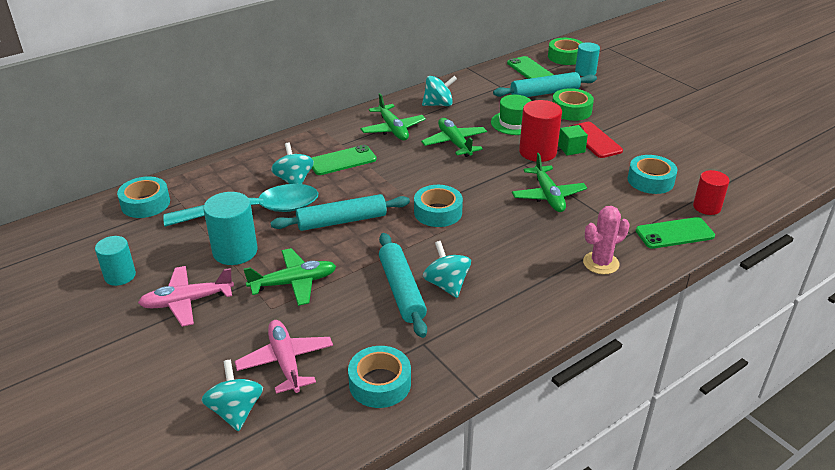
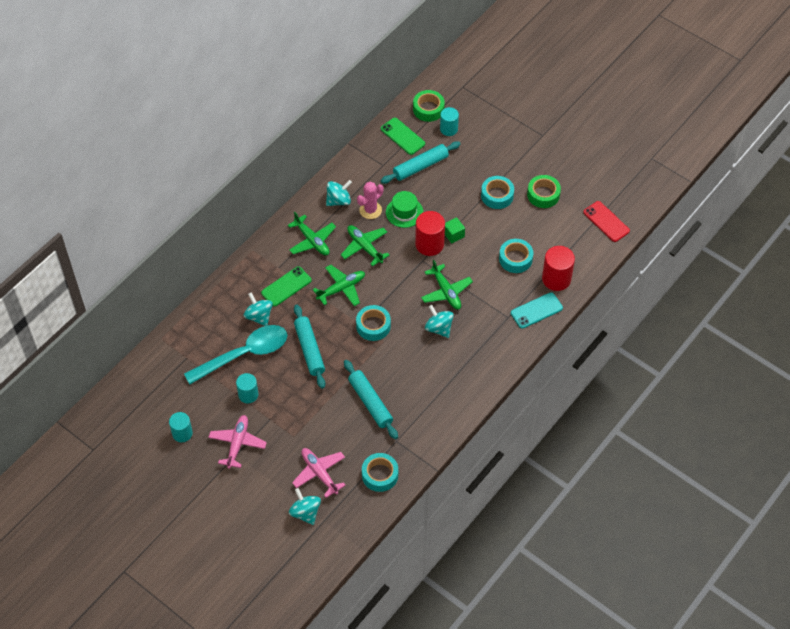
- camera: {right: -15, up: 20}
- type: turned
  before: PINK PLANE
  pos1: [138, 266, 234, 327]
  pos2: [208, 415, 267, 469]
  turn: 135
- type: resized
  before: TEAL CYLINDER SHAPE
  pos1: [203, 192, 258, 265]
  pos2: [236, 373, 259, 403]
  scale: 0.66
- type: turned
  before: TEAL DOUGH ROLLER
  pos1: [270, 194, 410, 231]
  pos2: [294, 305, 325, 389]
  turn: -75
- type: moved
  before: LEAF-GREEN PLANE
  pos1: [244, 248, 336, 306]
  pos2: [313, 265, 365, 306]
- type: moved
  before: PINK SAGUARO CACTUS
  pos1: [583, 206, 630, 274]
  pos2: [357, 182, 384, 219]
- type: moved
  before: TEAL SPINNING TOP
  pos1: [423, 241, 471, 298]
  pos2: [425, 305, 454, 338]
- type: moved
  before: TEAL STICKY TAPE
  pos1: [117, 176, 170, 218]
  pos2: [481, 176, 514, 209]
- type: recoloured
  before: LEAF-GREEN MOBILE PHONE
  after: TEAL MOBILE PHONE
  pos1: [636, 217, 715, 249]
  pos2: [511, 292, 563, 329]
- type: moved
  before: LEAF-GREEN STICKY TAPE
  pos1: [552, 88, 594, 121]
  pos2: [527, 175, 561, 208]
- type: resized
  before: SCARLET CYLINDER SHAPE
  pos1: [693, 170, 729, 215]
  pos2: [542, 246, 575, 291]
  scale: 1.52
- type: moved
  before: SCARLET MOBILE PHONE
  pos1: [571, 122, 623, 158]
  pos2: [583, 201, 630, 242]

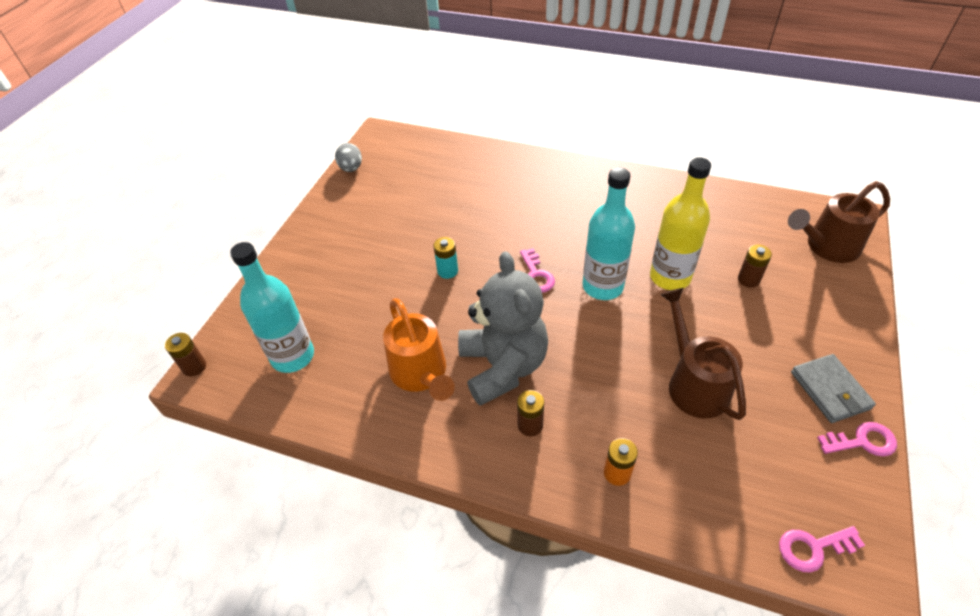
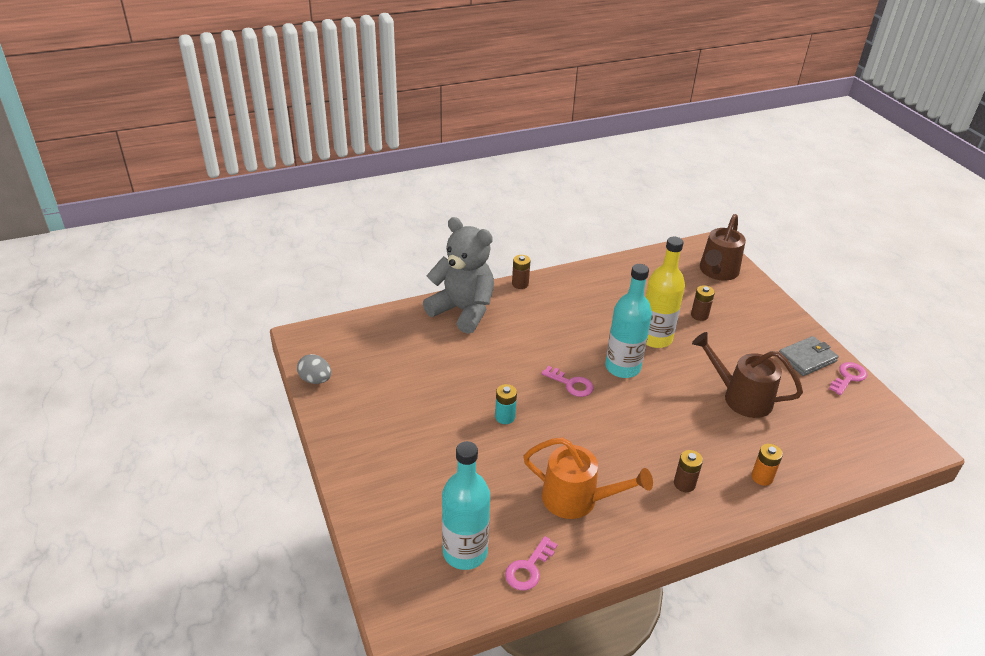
- camera: {right: -45, up: -10}
- type: moved
  before: GREY STUFFED BEAR
  pos1: [458, 251, 548, 406]
  pos2: [423, 217, 494, 334]
- type: moved
  before: PINK KEY
  pos1: [779, 526, 865, 572]
  pos2: [505, 536, 558, 591]
- type: moved
  before: DARK BROWN POWER CELL
  pos1: [165, 333, 206, 376]
  pos2: [512, 255, 530, 289]
- type: turned
  before: GREY WALLET
  pos1: [791, 354, 876, 423]
  pos2: [779, 336, 839, 376]
  turn: -60

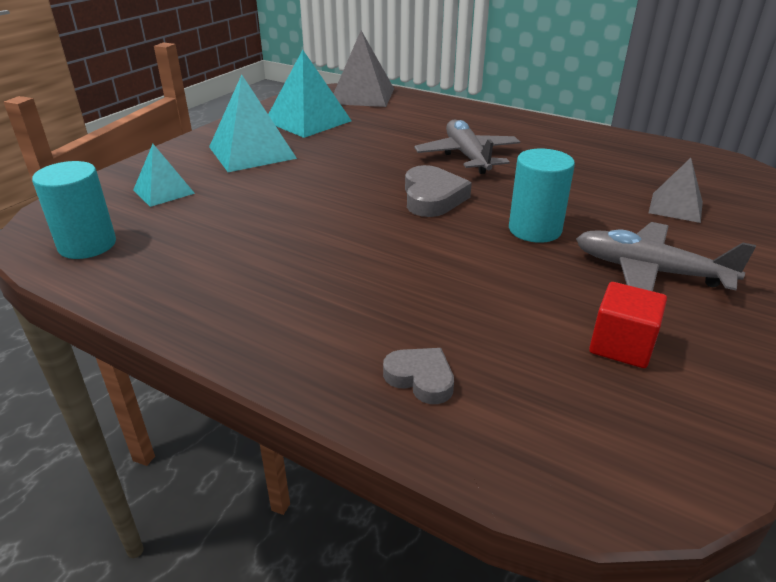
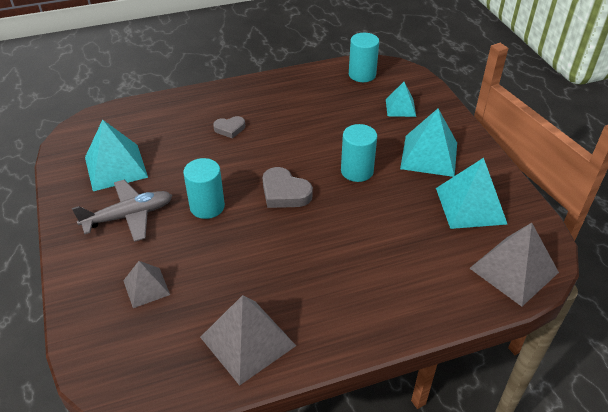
- camera: {right: 130, up: 10}
- type: replaced
  before: SCARLET CUBE
  after: TEAL SOLID PYRAMID
  pos1: [589, 282, 667, 368]
  pos2: [85, 119, 148, 191]
- type: added
  after: GREY SOLID PYRAMID
  pos2: [200, 295, 296, 386]
- type: moved
  before: GREY HEART SHAPE
  pos1: [383, 348, 454, 404]
  pos2: [213, 116, 245, 139]
- type: added
  after: TEAL CYLINDER SHAPE
  pos2: [341, 124, 377, 182]
- type: removed
  before: GREY PLANE
  pos1: [414, 120, 520, 174]

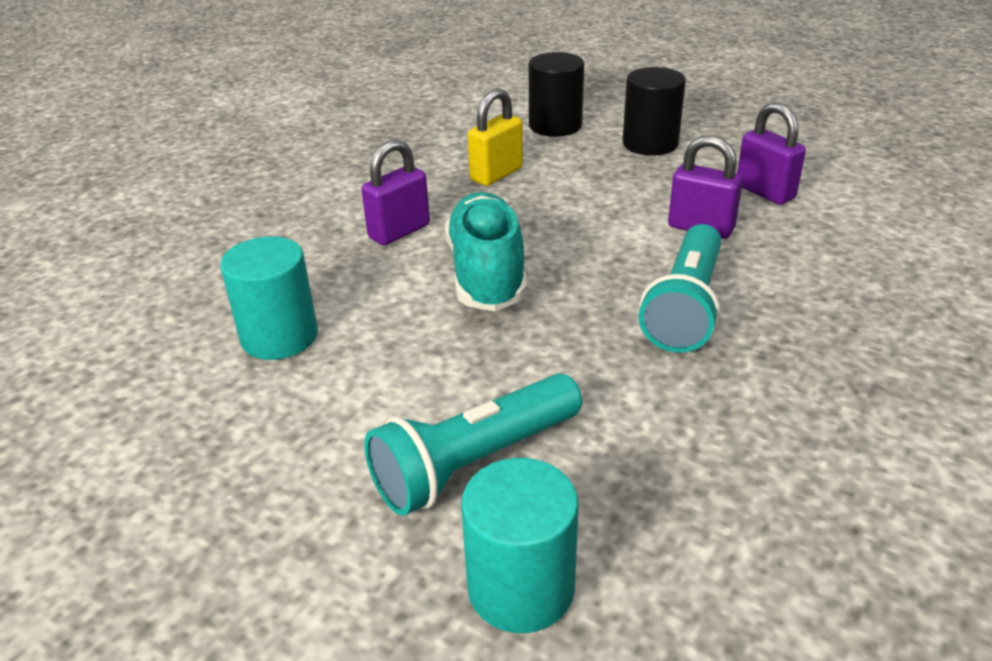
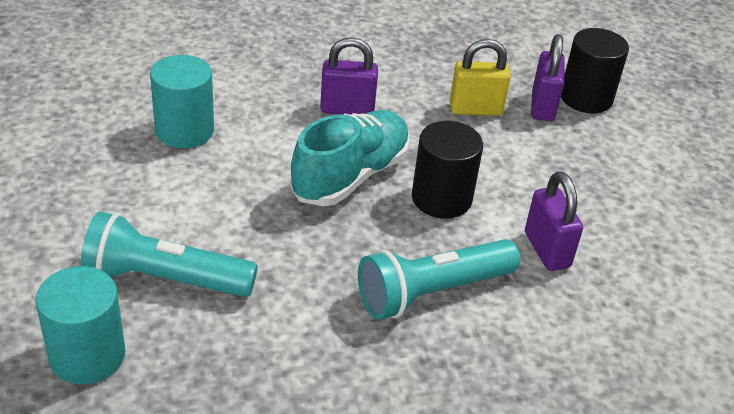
- camera: {right: 40, up: 5}
- type: moved
  before: EBONY CYLINDER SHAPE
  pos1: [623, 67, 686, 156]
  pos2: [412, 121, 483, 219]
- type: moved
  before: ROYAL PURPLE PADLOCK
  pos1: [737, 102, 806, 205]
  pos2: [531, 34, 565, 121]

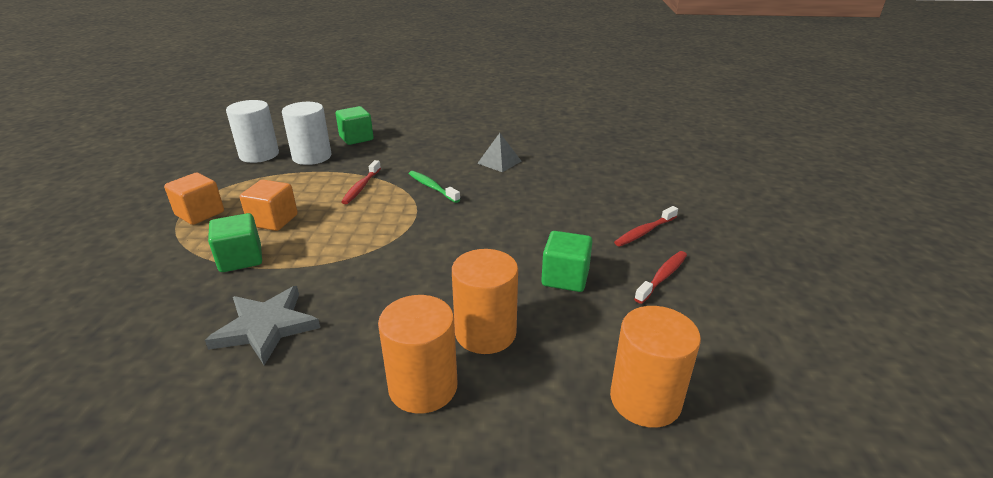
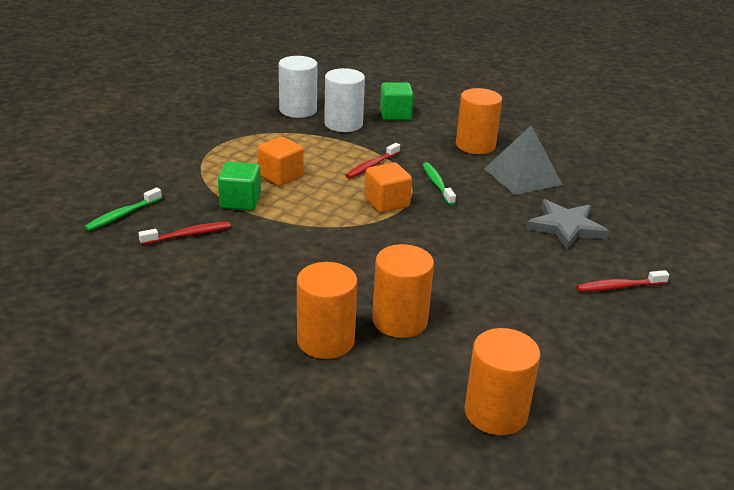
- camera: {right: 25, up: 0}
- type: added
  after: LEAF-GREEN DENTAL BRUSH
  pos2: [84, 187, 162, 231]
- type: moved
  before: SCARLET DENTAL BRUSH
  pos1: [634, 251, 687, 304]
  pos2: [139, 222, 231, 245]
- type: moved
  before: ORANGE CUBE
  pos1: [164, 173, 224, 225]
  pos2: [365, 162, 412, 213]
- type: added
  after: ORANGE CYLINDER SHAPE
  pos2: [456, 88, 502, 154]
- type: resized
  before: GREY SOLID PYRAMID
  pos1: [477, 133, 521, 172]
  pos2: [484, 126, 563, 195]
  scale: 1.62
- type: moved
  before: GREY STAR
  pos1: [205, 286, 320, 365]
  pos2: [526, 199, 609, 250]
- type: removed
  before: LEAF-GREEN CUBE
  pos1: [541, 231, 593, 292]

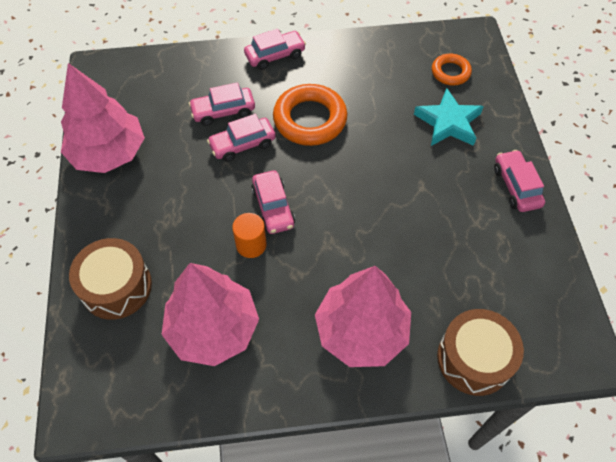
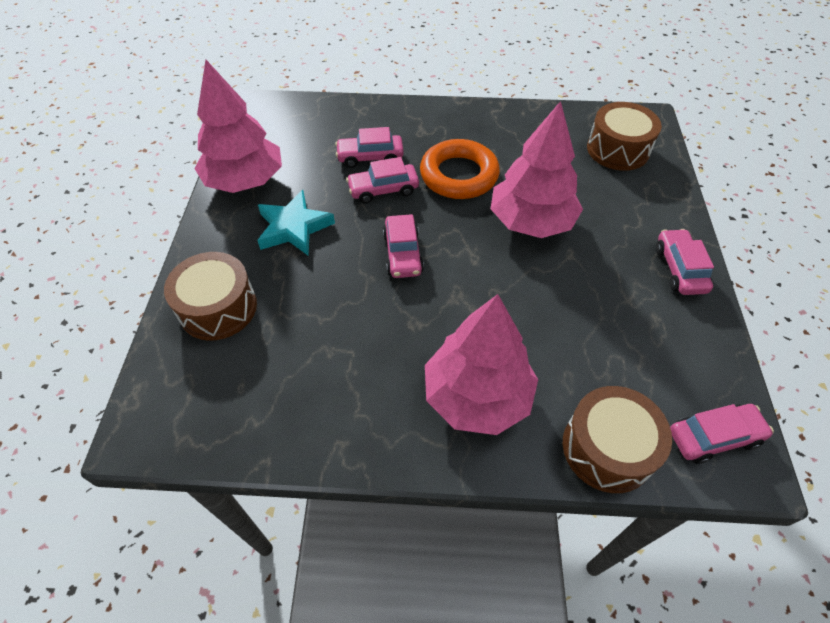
- camera: {right: 10, up: -5}
- type: moved
  before: TEAL STAR
  pos1: [414, 88, 484, 146]
  pos2: [257, 190, 335, 256]
- type: moved
  before: PINK TOY TREE
  pos1: [162, 263, 259, 366]
  pos2: [491, 101, 583, 238]
- type: replaced
  before: ORANGE TORUS
  after: DARK BROWN SNARE DRUM
  pos1: [432, 54, 472, 86]
  pos2: [587, 102, 662, 171]
- type: moved
  before: PINK TOY CAR
  pos1: [244, 29, 306, 70]
  pos2: [670, 404, 774, 464]
- type: removed
  before: ORANGE CYLINDER SHAPE
  pos1: [232, 213, 267, 258]

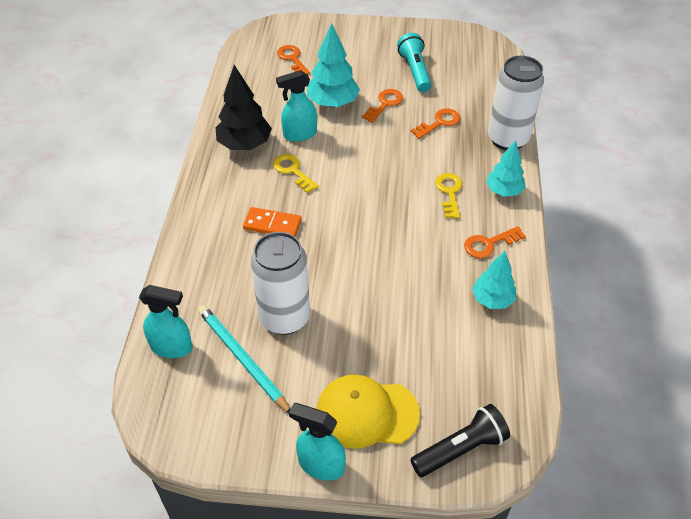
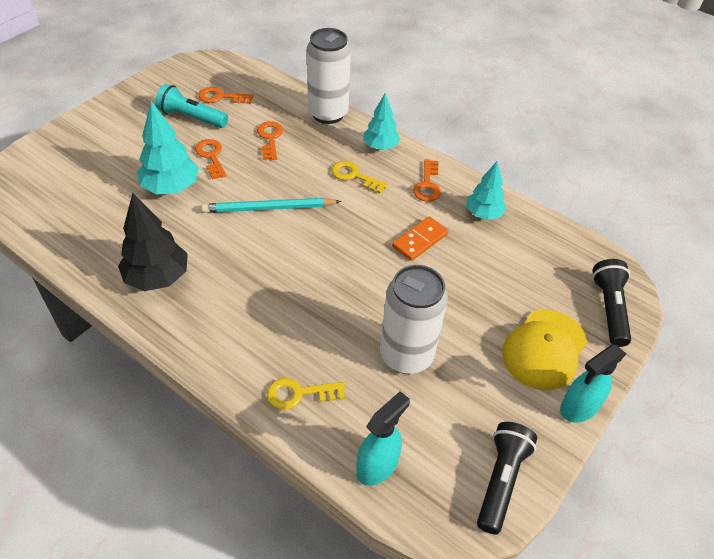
- camera: {right: -60, up: 0}
- type: moved
  before: ORANGE KEY
  pos1: [277, 45, 310, 75]
  pos2: [198, 87, 253, 104]
- type: moved
  before: TEAL PENCIL
  pos1: [198, 305, 290, 413]
  pos2: [201, 198, 341, 213]
- type: moved
  before: GOLDEN KEY
  pos1: [273, 154, 319, 193]
  pos2: [267, 378, 345, 410]
- type: moved
  before: ORANGE DOMINO PIECE
  pos1: [243, 207, 302, 237]
  pos2: [392, 216, 448, 261]
- type: added
  after: EBONY TORCH
  pos2: [477, 422, 537, 535]
- type: removed
  before: TEAL SPRAY CLEANER
  pos1: [276, 70, 317, 142]

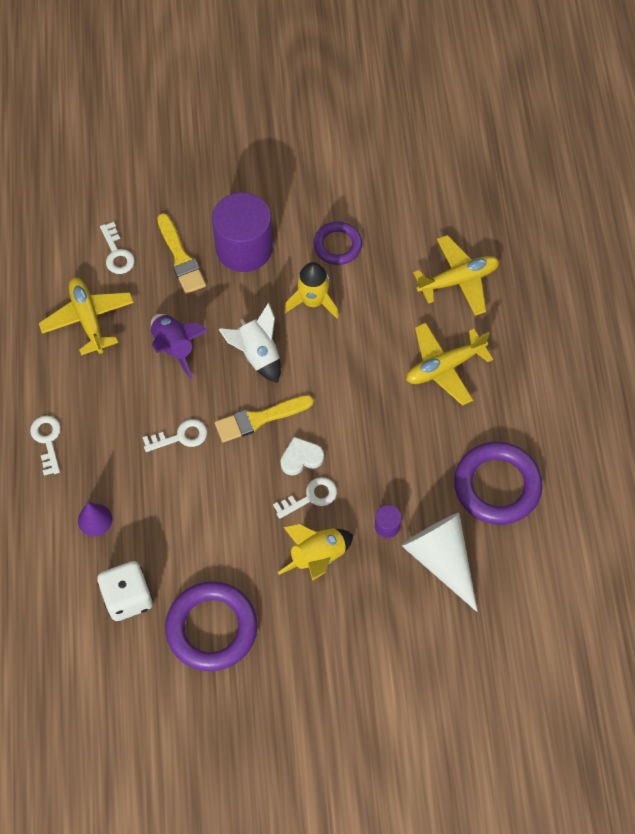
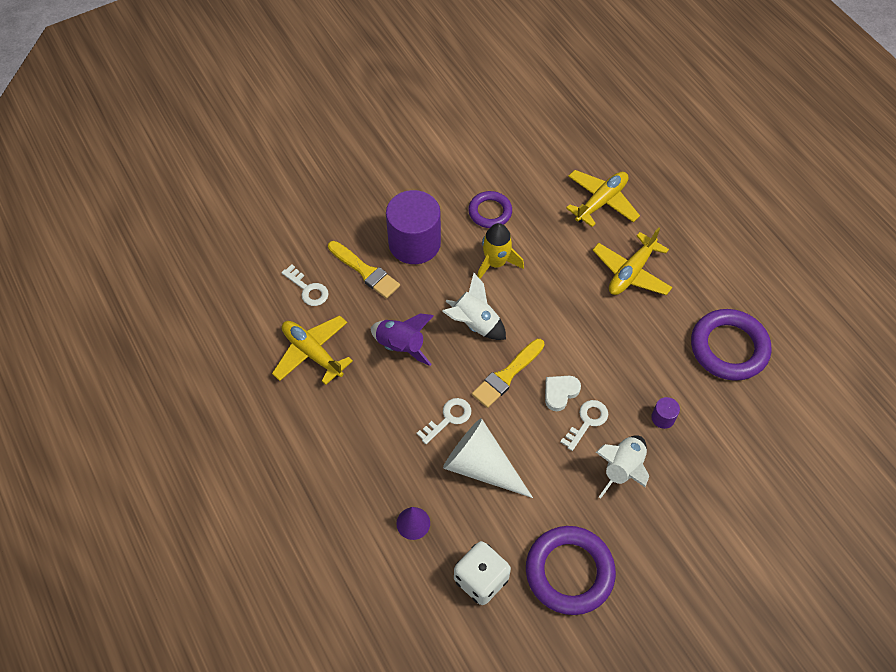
- camera: {right: -25, up: -5}
- type: moved
  before: WHITE CONE
  pos1: [401, 513, 478, 612]
  pos2: [443, 418, 533, 498]
- type: recoloured
  before: GOLDEN TOY ROCKET
  after: WHITE TOY ROCKET
  pos1: [278, 524, 353, 581]
  pos2: [596, 435, 649, 499]
- type: removed
  before: WHITE KEY
  pos1: [30, 416, 61, 476]

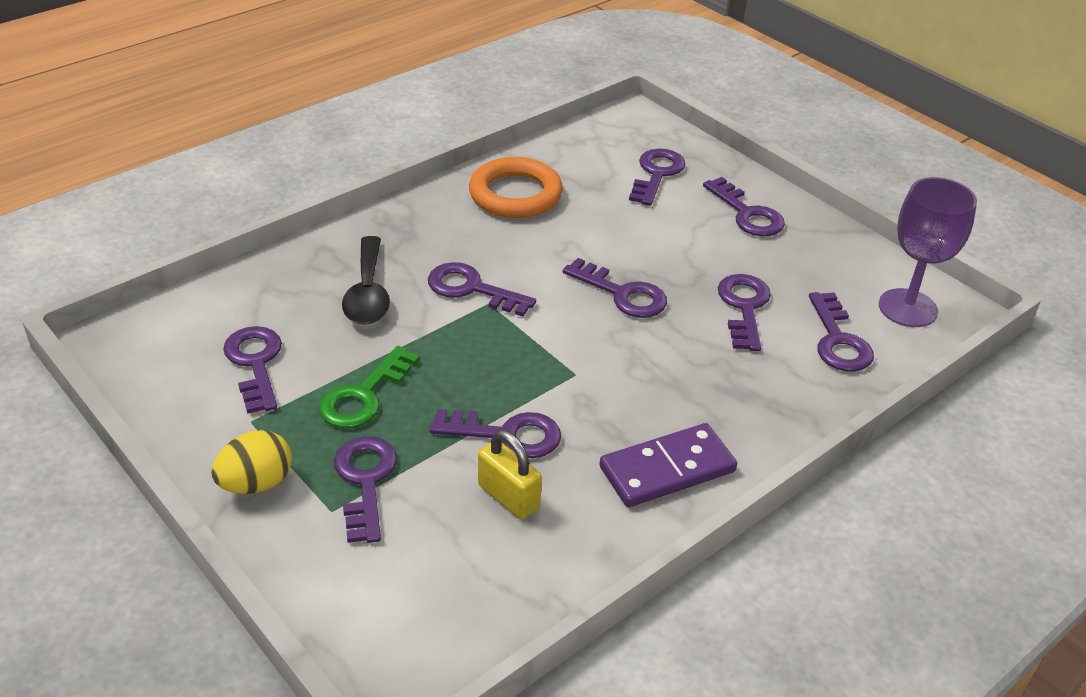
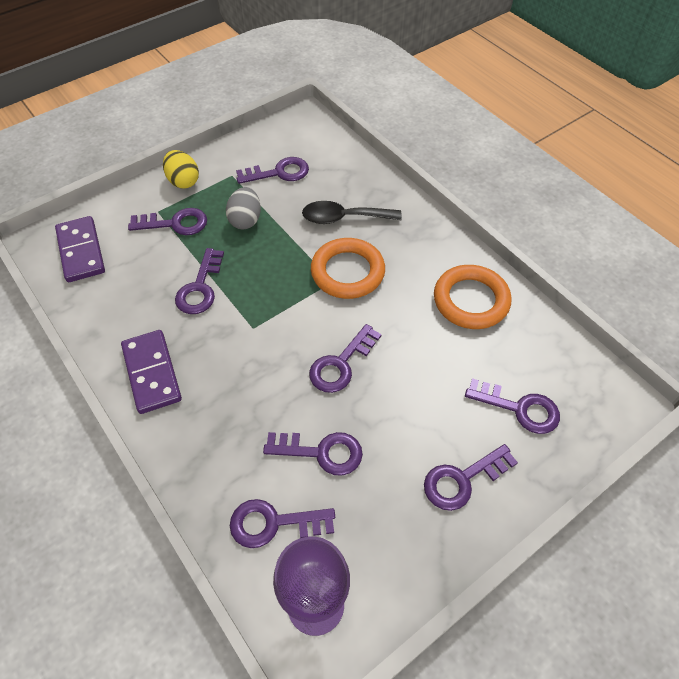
- camera: {right: 95, up: 15}
- type: added
  after: ROYAL PURPLE DOMINO PIECE
  pos2: [55, 216, 105, 282]
- type: replaced
  before: LEAF-GREEN KEY
  after: GREY EGG SHAPE
  pos1: [319, 346, 420, 428]
  pos2: [226, 187, 261, 229]
- type: replaced
  before: ROYAL PURPLE KEY
  after: ORANGE TORUS
  pos1: [428, 262, 536, 317]
  pos2: [311, 238, 385, 299]
- type: removed
  before: GOLDEN PADLOCK
  pos1: [478, 430, 542, 519]

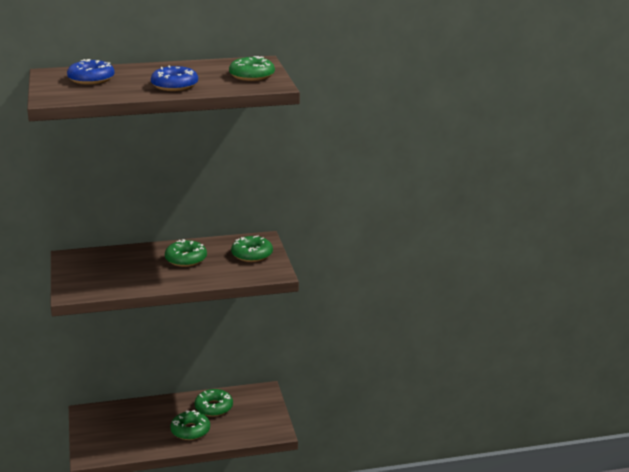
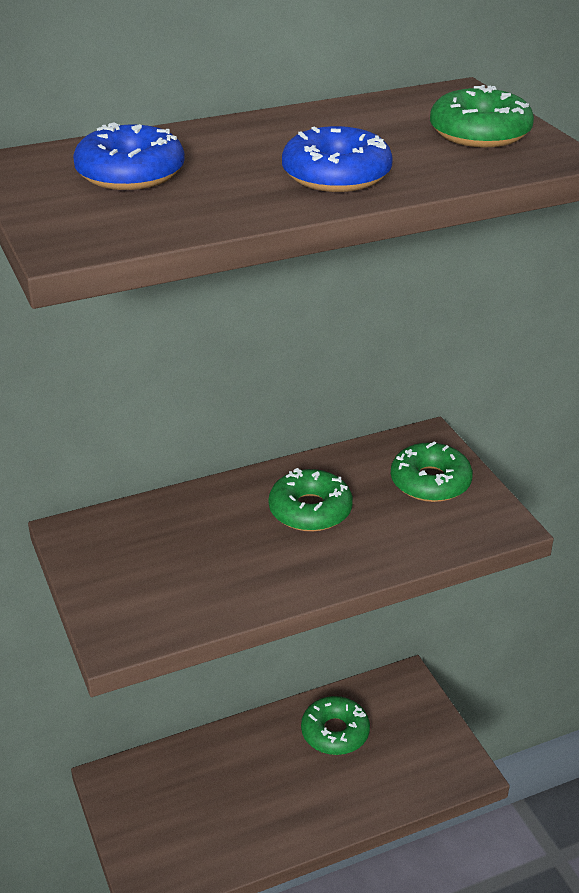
- camera: {right: -10, up: 10}
- type: removed
  before: LEAF-GREEN DOUGHNUT
  pos1: [170, 410, 210, 440]

